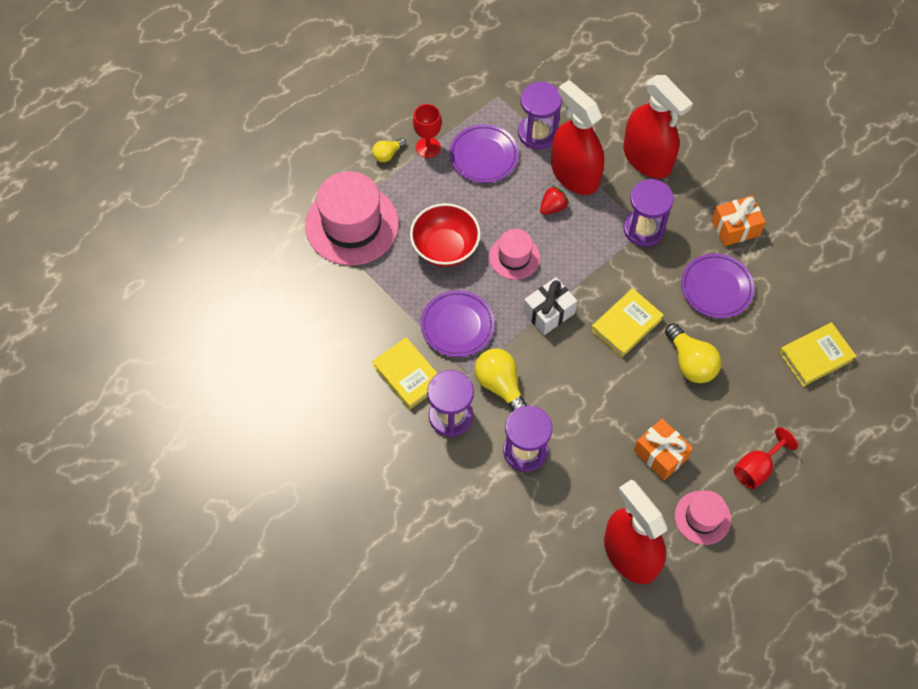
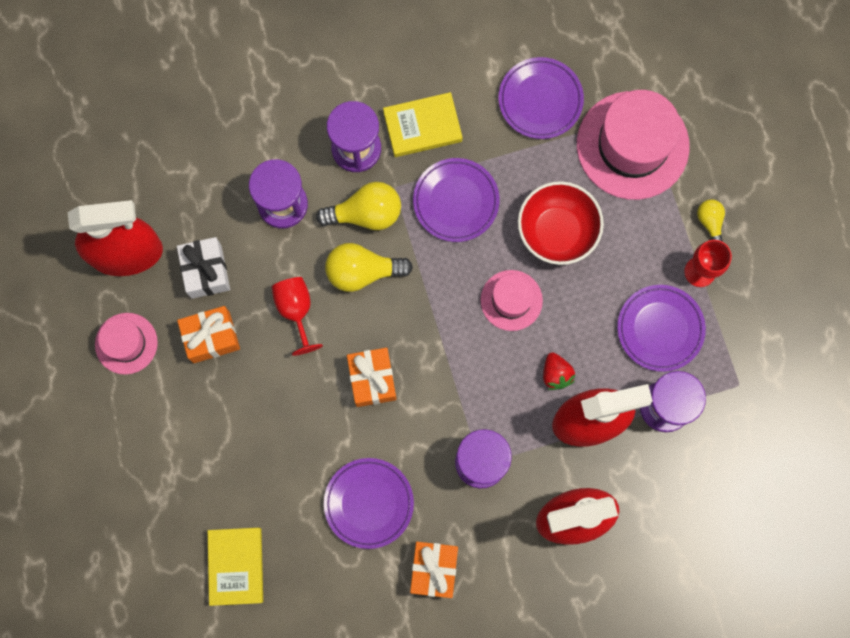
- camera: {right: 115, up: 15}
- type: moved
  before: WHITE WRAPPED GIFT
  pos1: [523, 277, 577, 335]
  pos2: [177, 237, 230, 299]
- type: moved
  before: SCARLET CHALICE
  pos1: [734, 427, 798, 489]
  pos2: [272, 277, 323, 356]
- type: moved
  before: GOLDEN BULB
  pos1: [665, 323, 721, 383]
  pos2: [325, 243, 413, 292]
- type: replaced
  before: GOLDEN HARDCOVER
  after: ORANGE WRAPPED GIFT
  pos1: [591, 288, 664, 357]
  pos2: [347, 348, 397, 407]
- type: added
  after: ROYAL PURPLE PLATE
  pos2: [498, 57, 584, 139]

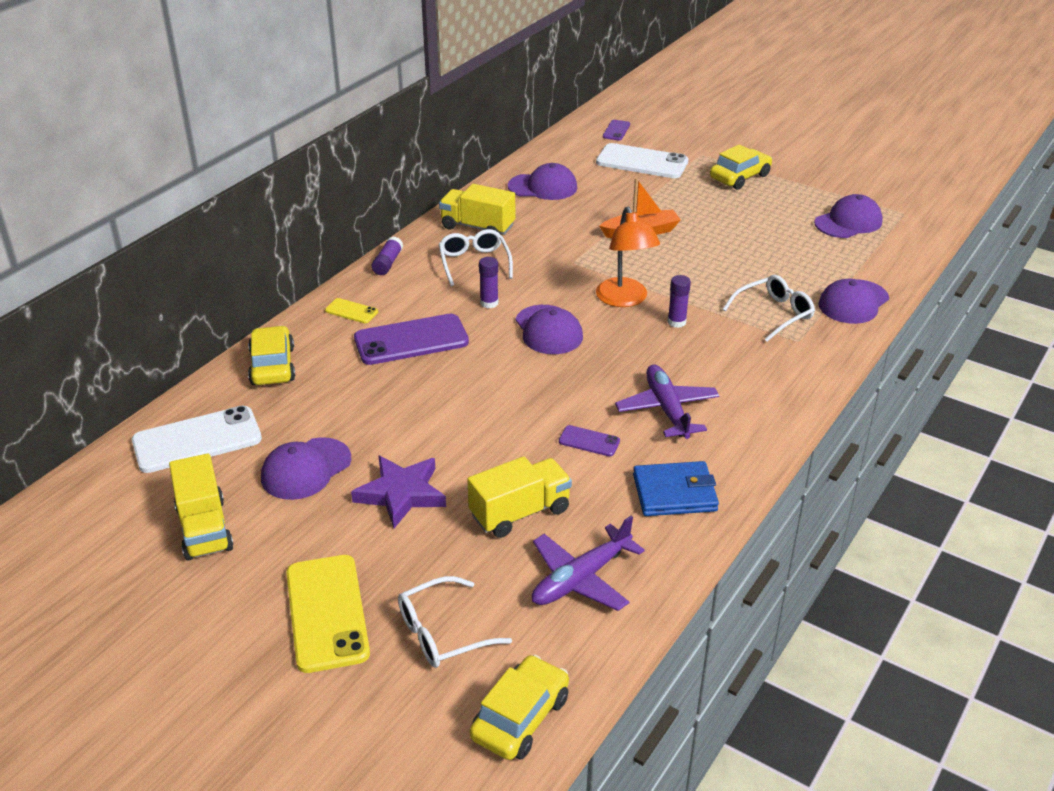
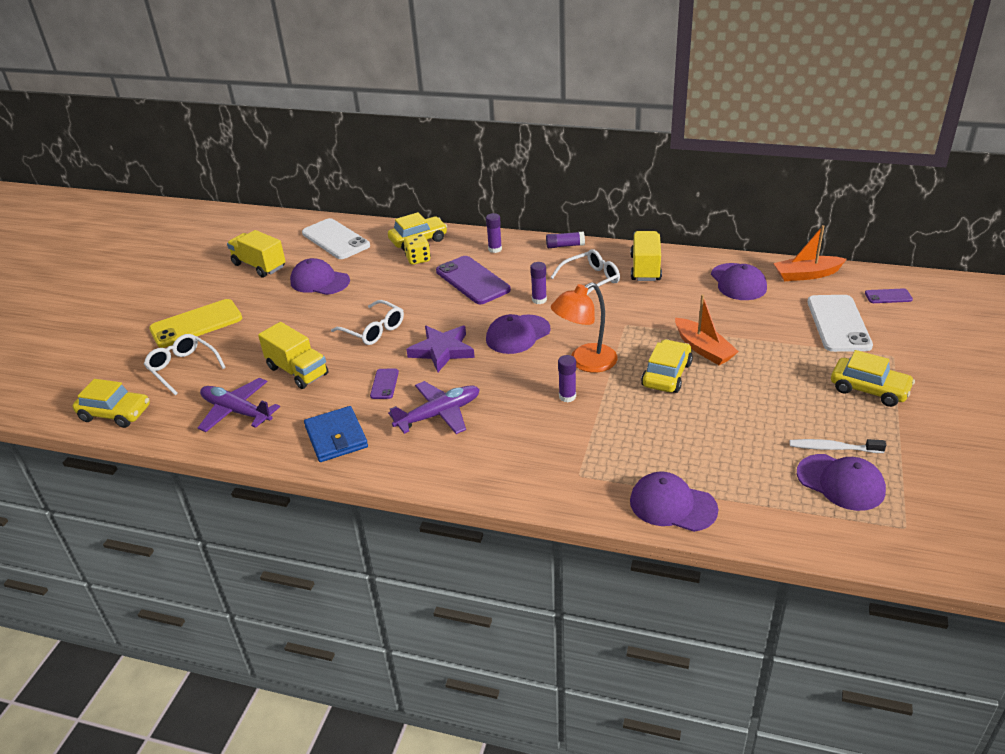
- camera: {right: 75, up: 0}
- type: turned
  before: GOLDEN TOY TRUCK
  pos1: [169, 453, 233, 561]
  pos2: [227, 230, 286, 278]
  turn: 75
- type: moved
  before: WHITE EYEGLASSES
  pos1: [722, 275, 815, 342]
  pos2: [331, 300, 404, 345]
- type: added
  after: GOLDEN DIE
  pos2: [404, 234, 431, 265]
- type: moved
  before: ROYAL PURPLE STAR
  pos1: [351, 455, 446, 528]
  pos2: [406, 326, 475, 372]
- type: replaced
  before: GOLDEN MOBILE PHONE
  after: ROYAL PURPLE GLUE
  pos1: [325, 298, 378, 323]
  pos2: [486, 213, 502, 253]
- type: added
  after: GOLDEN TOY CAR
  pos2: [641, 339, 693, 393]
- type: added
  after: ORANGE BOAT
  pos2: [773, 225, 847, 281]
- type: added
  after: WHITE DENTAL BRUSH
  pos2: [790, 439, 886, 453]

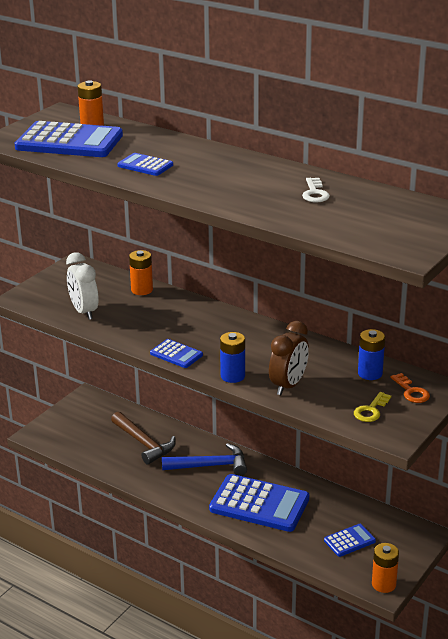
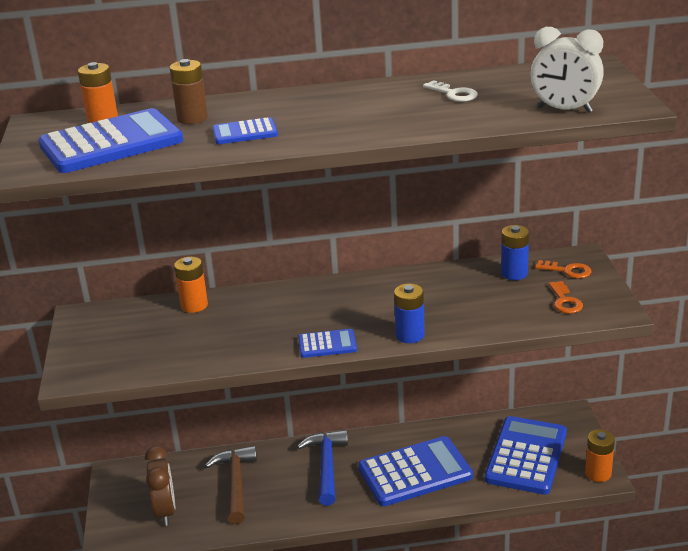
- camera: {right: -40, up: 0}
- type: moved
  before: DARK BROWN CLOCK
  pos1: [269, 321, 309, 395]
  pos2: [145, 446, 176, 526]
- type: added
  after: DARK BROWN POWER CELL
  pos2: [169, 59, 208, 124]
- type: turned
  before: DARK BROWN HAMMER
  pos1: [111, 412, 176, 465]
  pos2: [205, 446, 257, 524]
  turn: -105
- type: turned
  before: ROYAL BLUE HAMMER
  pos1: [162, 443, 247, 476]
  pos2: [297, 430, 348, 506]
  turn: -45
- type: resized
  before: ROYAL BLUE POCKET CALCULATOR
  pos1: [324, 524, 376, 557]
  pos2: [485, 416, 567, 495]
  scale: 2.05
- type: moved
  before: WHITE CLOCK
  pos1: [66, 252, 99, 320]
  pos2: [530, 27, 604, 113]
- type: recoloured
  before: GOLDEN KEY
  after: ORANGE KEY
  pos1: [354, 392, 391, 422]
  pos2: [549, 281, 583, 314]

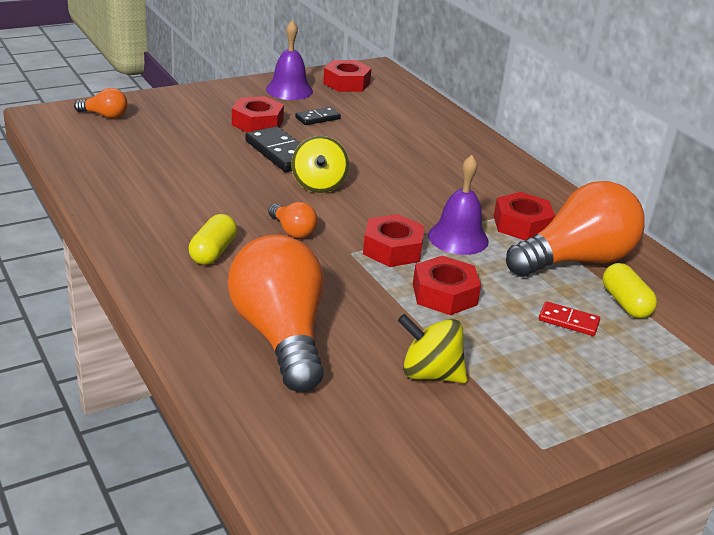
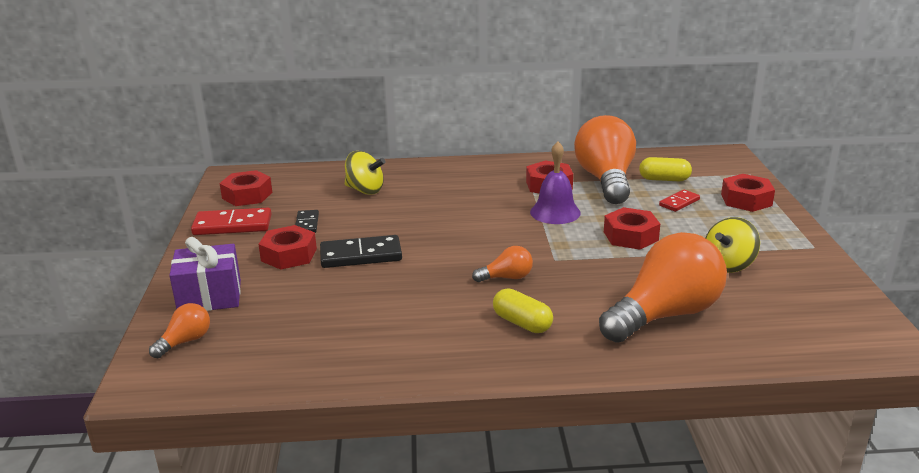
- camera: {right: -60, up: -5}
- type: added
  after: ROYAL PURPLE WRAPPED GIFT
  pos2: [169, 237, 241, 311]
- type: replaced
  before: ROYAL PURPLE BELL
  after: SCARLET DOMINO PIECE
  pos1: [266, 20, 313, 100]
  pos2: [191, 208, 271, 235]
- type: moved
  before: GOLDEN SPINNING TOP
  pos1: [291, 136, 349, 193]
  pos2: [345, 151, 386, 195]
- type: turned
  before: ORANGE BULB
  pos1: [228, 235, 324, 392]
  pos2: [599, 232, 727, 342]
  turn: 135
- type: moved
  before: SCARLET NUT
  pos1: [363, 214, 424, 267]
  pos2: [721, 174, 775, 212]

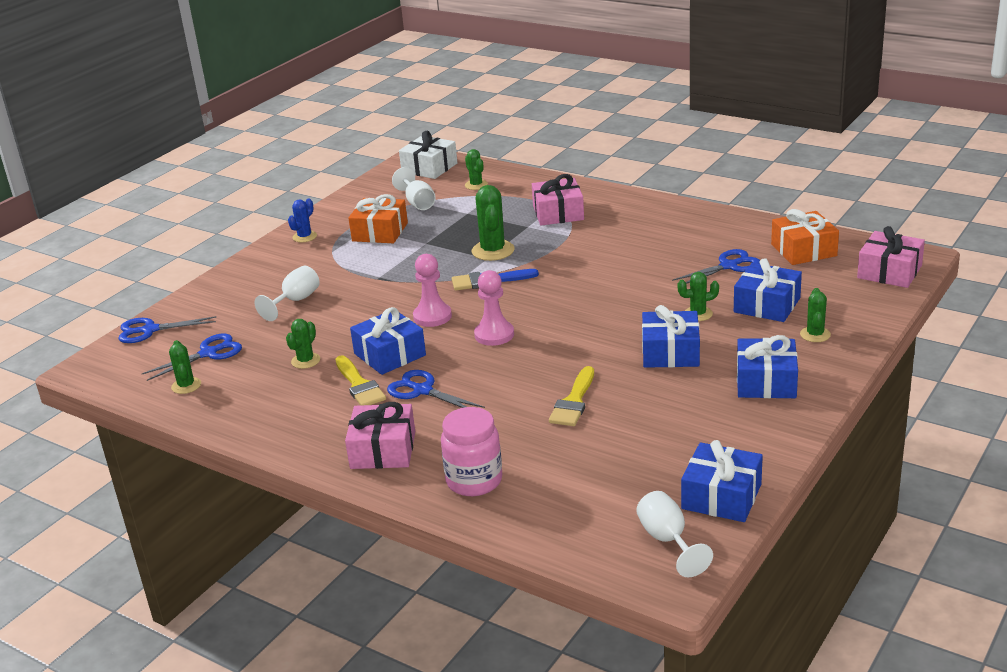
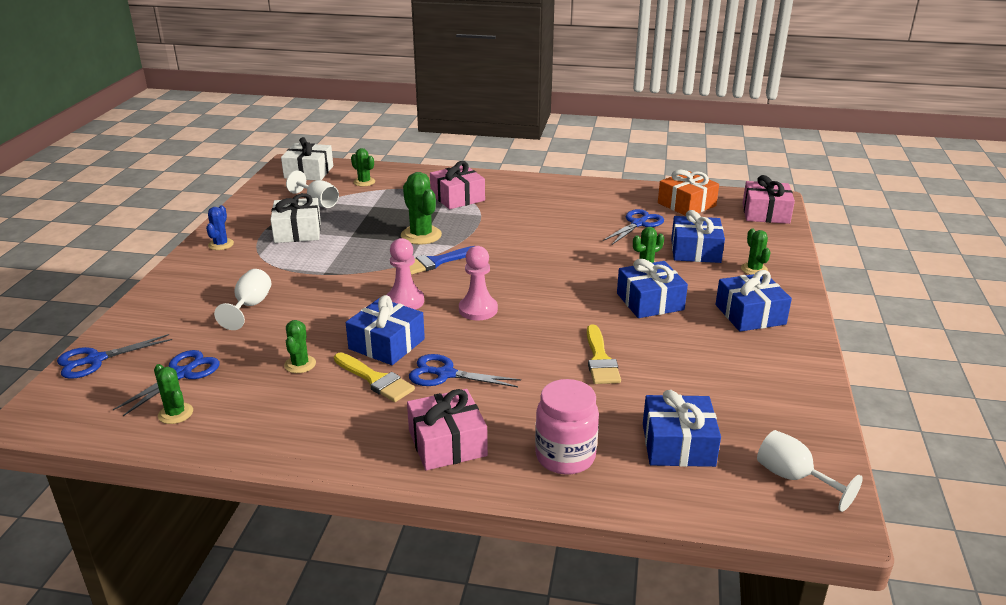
- camera: {right: -25, up: 0}
- type: recoloured
  before: ORANGE WRAPPED GIFT
  after: WHITE WRAPPED GIFT
  pos1: [348, 194, 408, 243]
  pos2: [270, 193, 321, 243]
- type: moved
  before: ROYAL BLUE WRAPPED GIFT
  pos1: [681, 440, 763, 522]
  pos2: [643, 390, 721, 467]

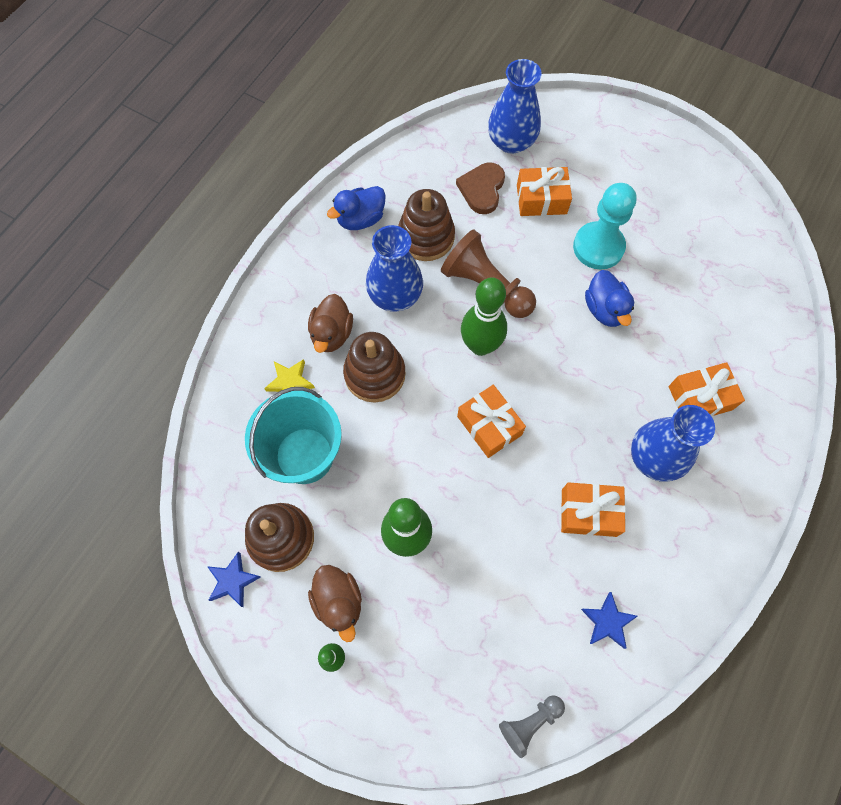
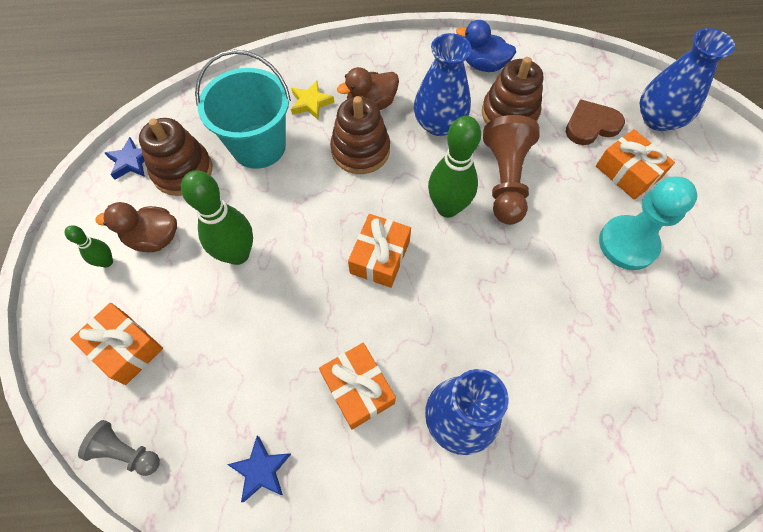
- camera: {right: 55, up: -5}
- type: moved
  before: ORANGE WRAPPED GIFT
  pos1: [669, 362, 745, 417]
  pos2: [71, 303, 163, 385]
- type: turned
  before: DARK BROWN DUCK
  pos1: [308, 565, 362, 642]
  pos2: [95, 202, 177, 252]
  turn: 60
- type: removed
  before: ROYAL BLUE DUCK
  pos1: [585, 270, 634, 327]

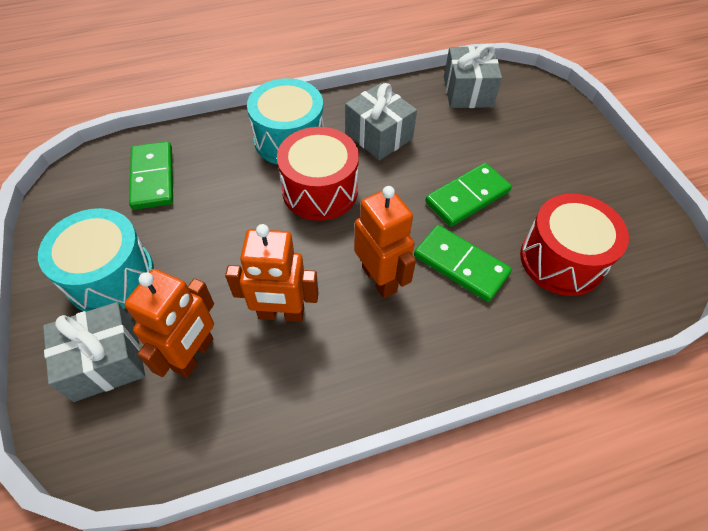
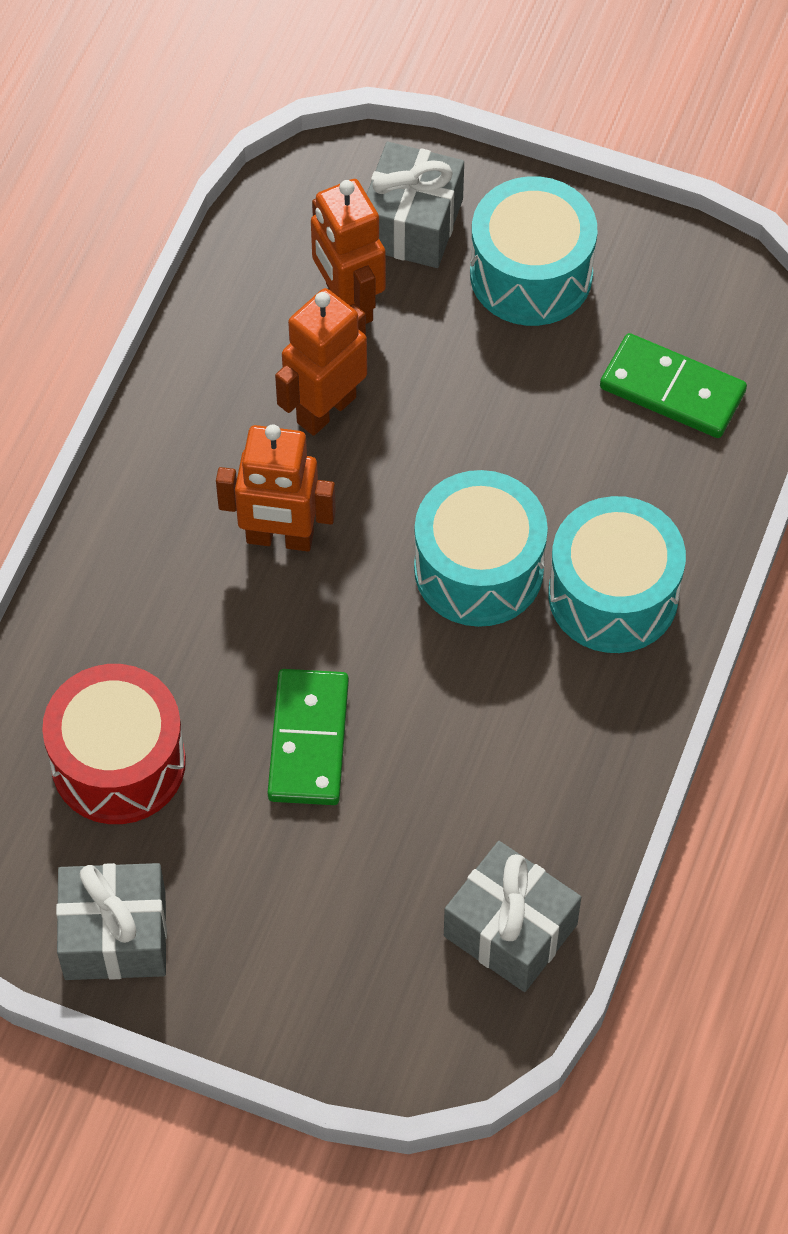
- camera: {right: 130, up: 5}
- type: moved
  before: GREY WRAPPED GIFT
  pos1: [345, 83, 417, 161]
  pos2: [56, 863, 167, 980]
- type: recoloured
  before: SCARLET SNARE DRUM
  after: TEAL SNARE DRUM
  pos1: [277, 127, 359, 221]
  pos2: [414, 470, 548, 627]
- type: removed
  before: LEAF-GREEN DOMINO PIECE
  pos1: [414, 225, 512, 302]

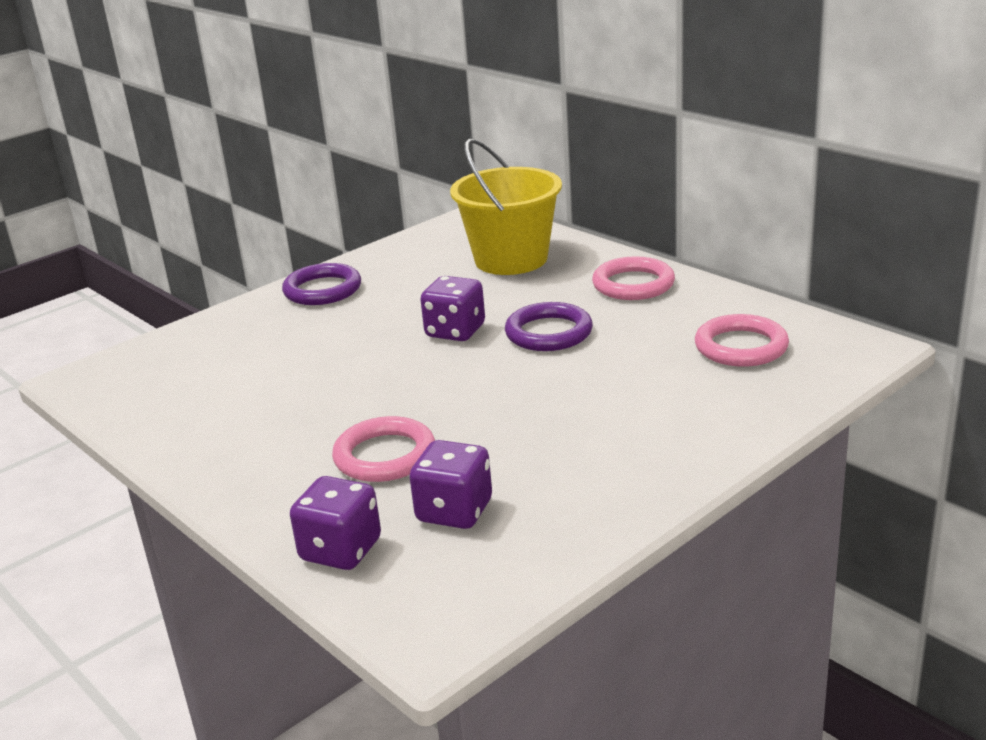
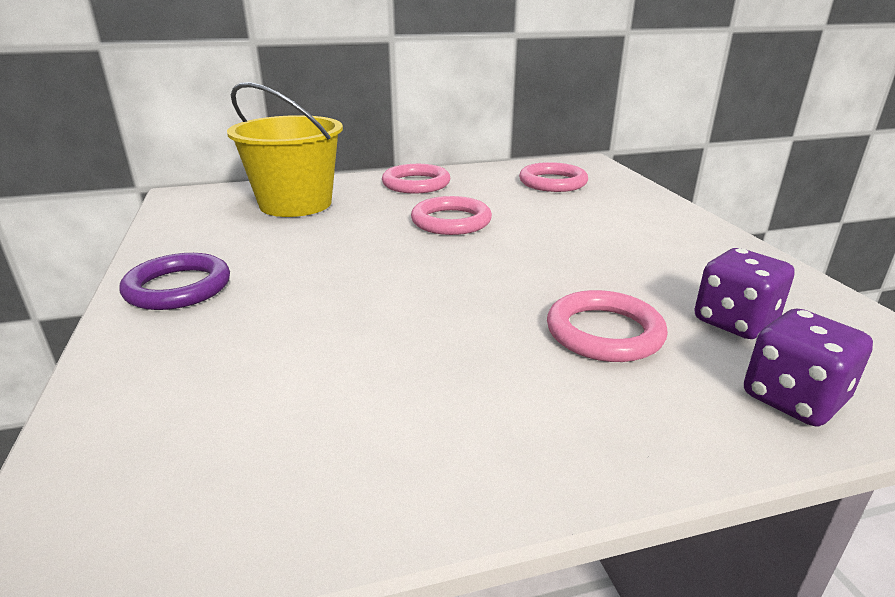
- camera: {right: -65, up: 0}
- type: recoloured
  before: ROYAL PURPLE TORUS
  after: PINK TORUS
  pos1: [505, 302, 593, 351]
  pos2: [411, 196, 492, 235]
- type: removed
  before: ROYAL PURPLE DIE
  pos1: [420, 276, 485, 341]

